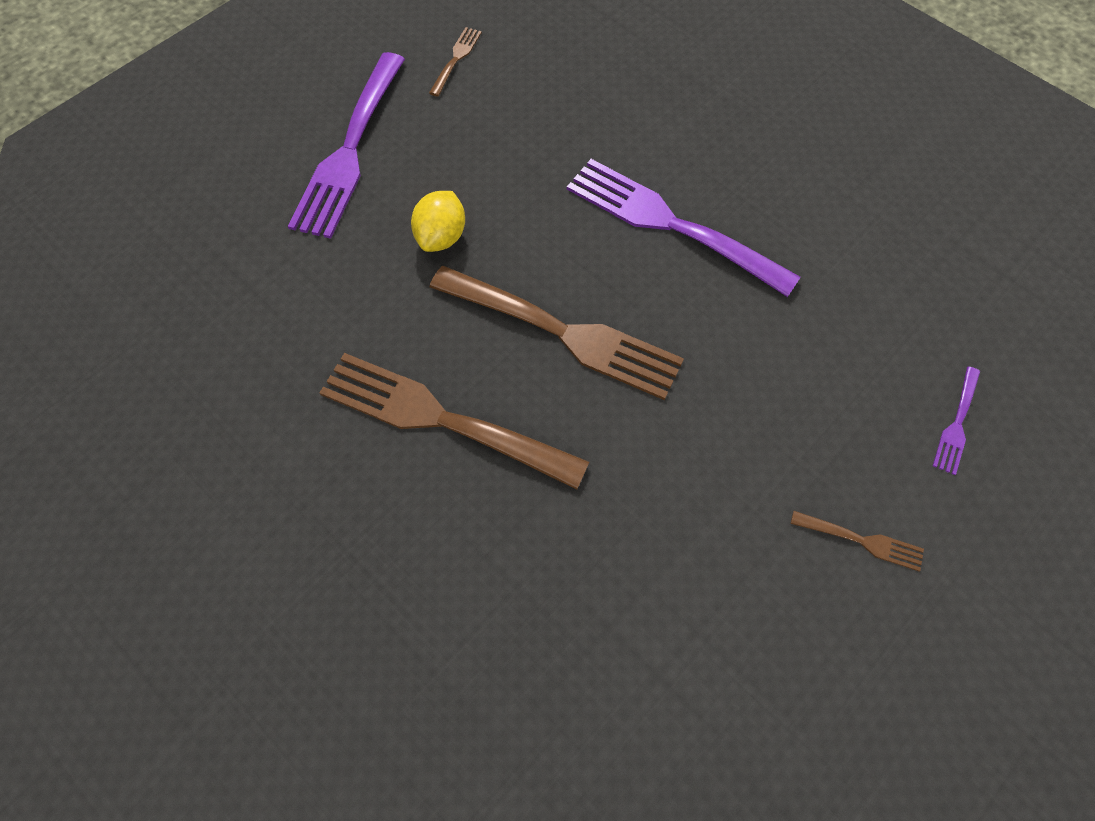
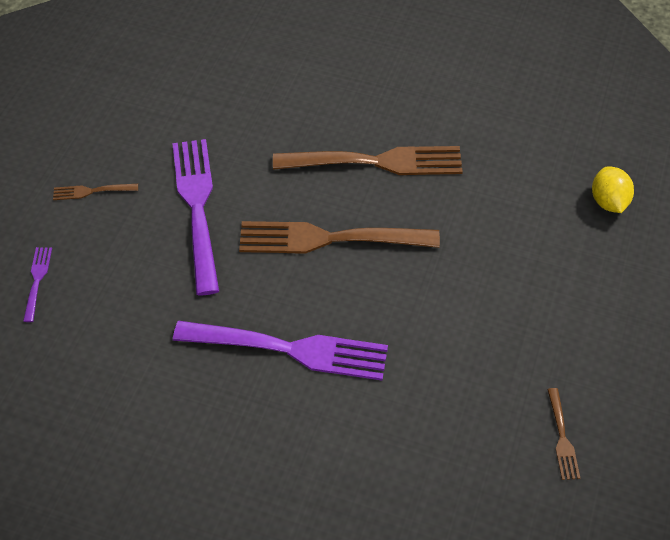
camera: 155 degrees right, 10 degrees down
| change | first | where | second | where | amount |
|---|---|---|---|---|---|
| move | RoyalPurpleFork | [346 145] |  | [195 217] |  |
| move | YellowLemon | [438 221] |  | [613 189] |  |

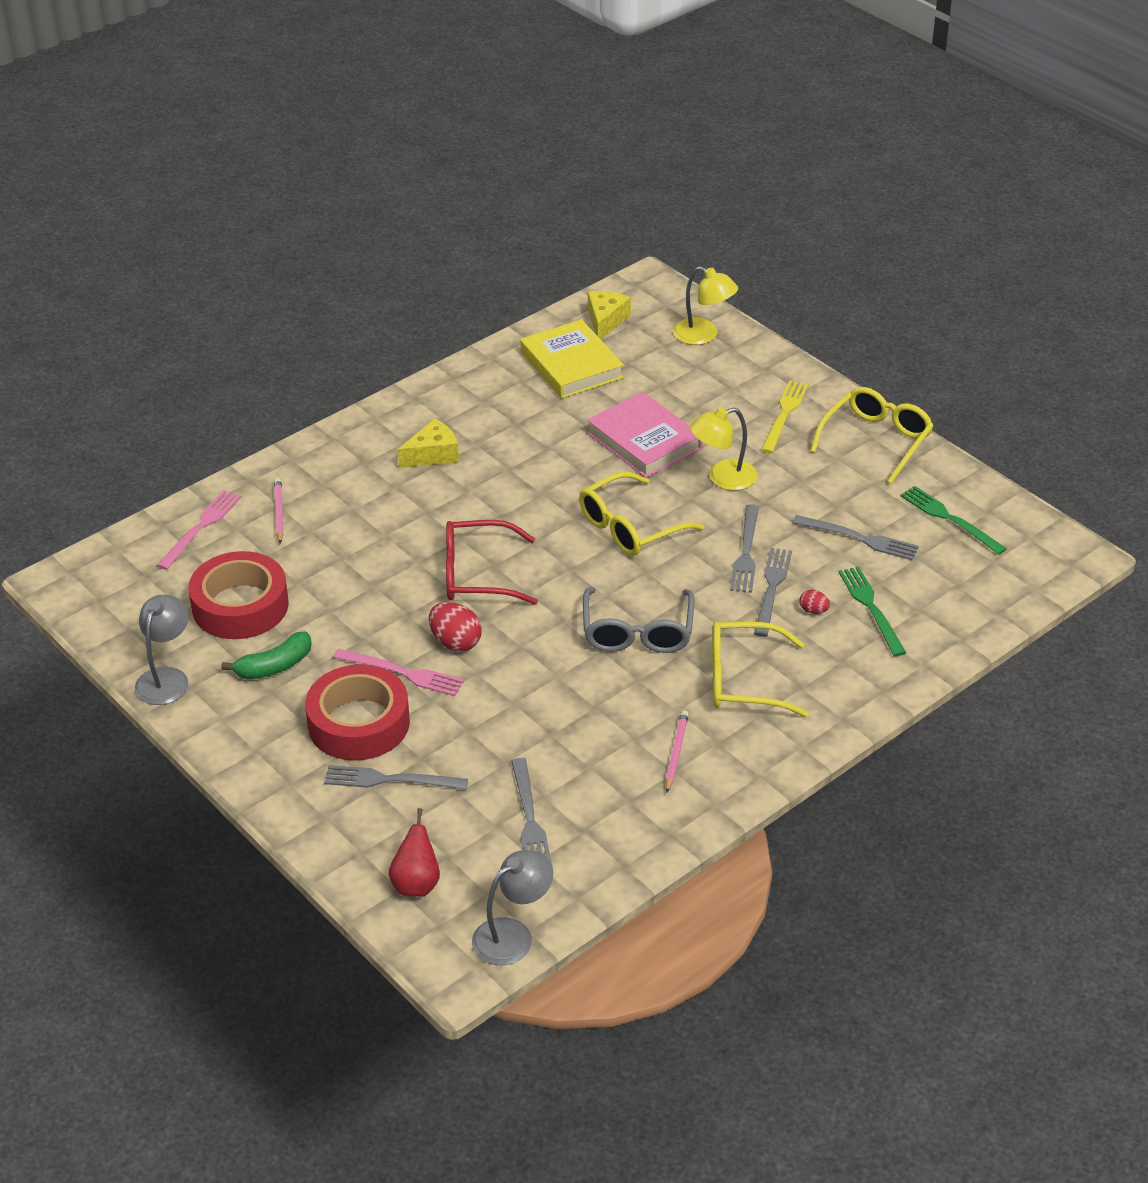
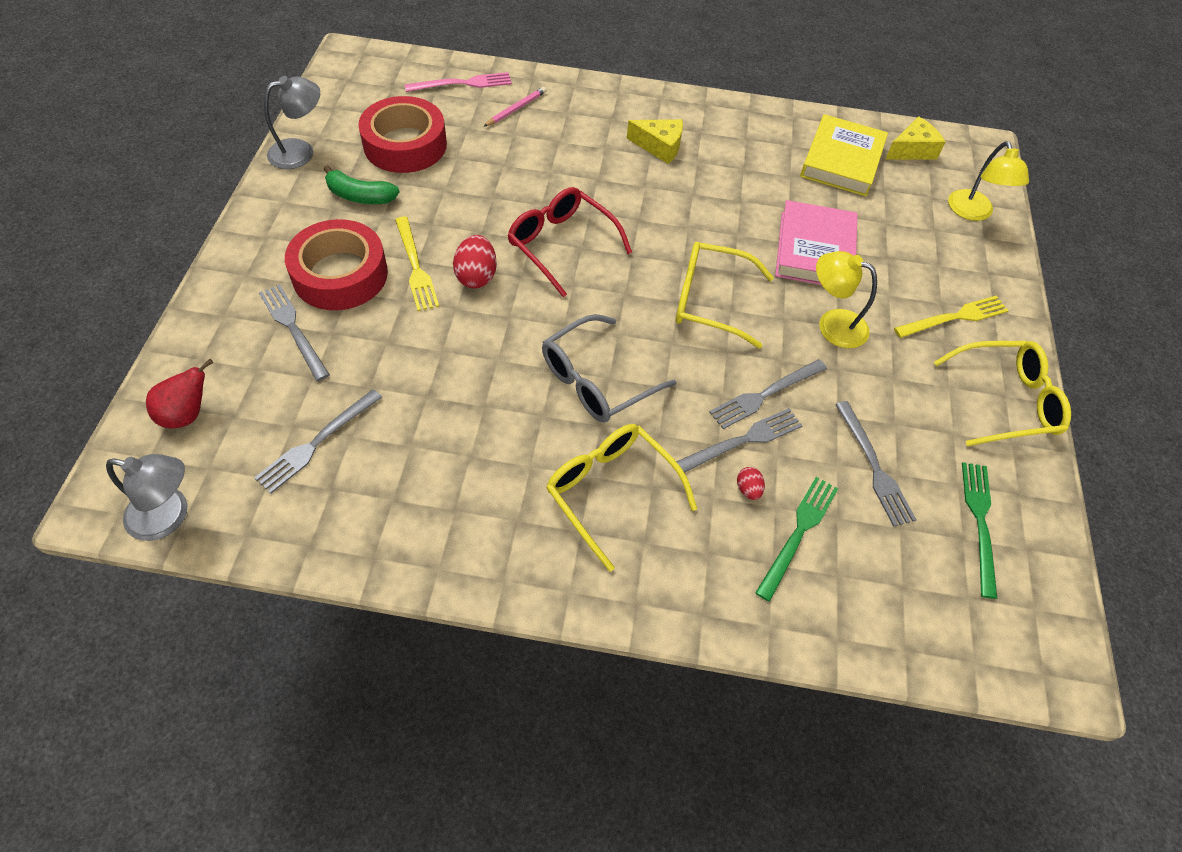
camera: 45 degrees right, 15 degrees up
| change | first | where | second | where | amount |
|---|---|---|---|---|---|
| delete | PinkLeadPencil | [677 751] |  |  |  |
| recolor | PinkFork | [398 672] | YellowFork | [417 264] |  |

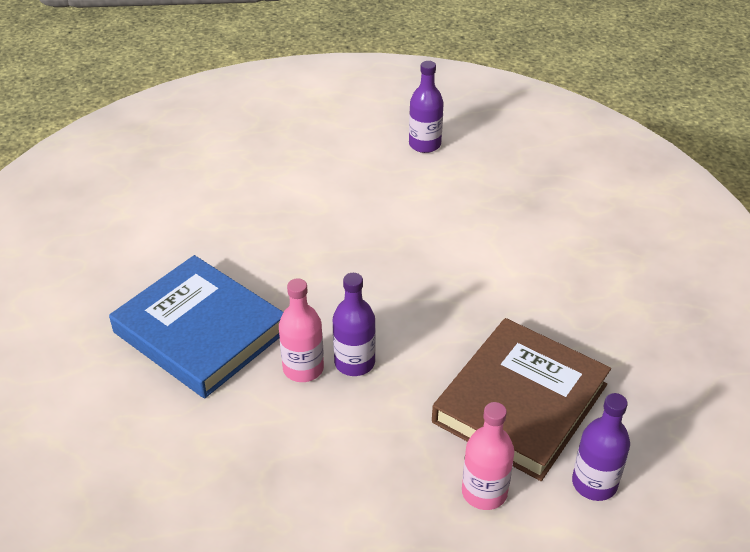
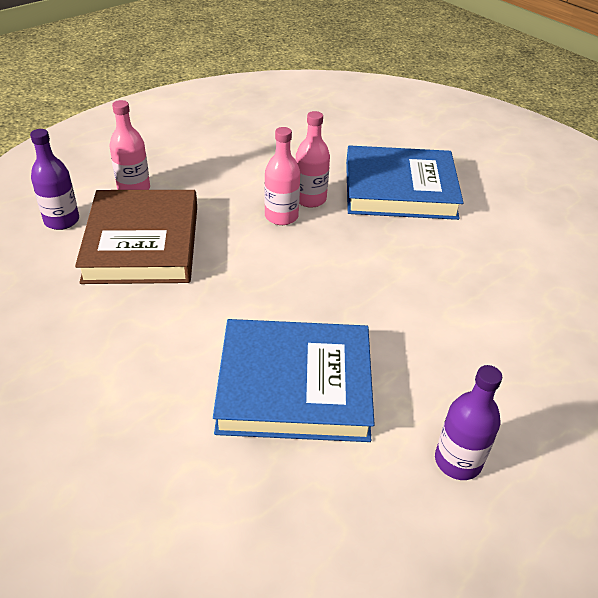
camera: 140 degrees right, 0 degrees up
| change | first | where | second | where | amount |
|---|---|---|---|---|---|
| insert |  |  | BlueBook | [294 380] |  |
| recolor | RoyalPurpleFlask | [354 324] | PinkFlask | [282 176] |  |

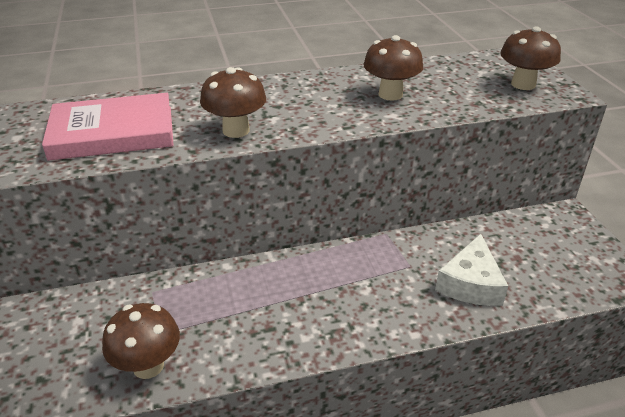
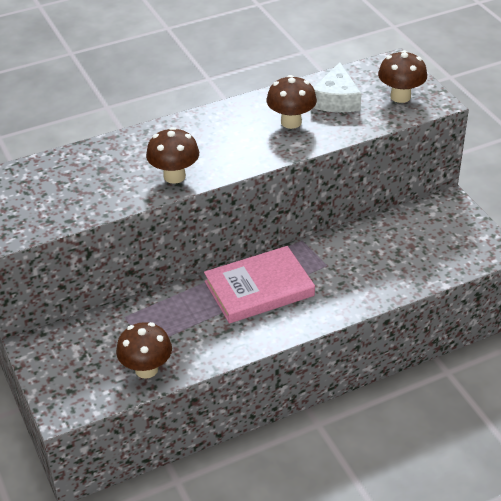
camera: 10 degrees left, 5 degrees up
| change | first | where | second | where | amount |
|---|---|---|---|---|---|
| move | PinkBook | [107 127] |  | [259 285] |  |
| move | WhiteCheese | [471 270] |  | [337 87] |  |

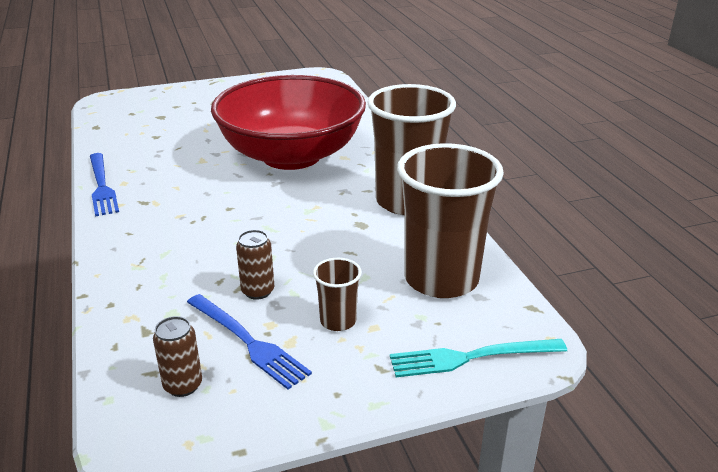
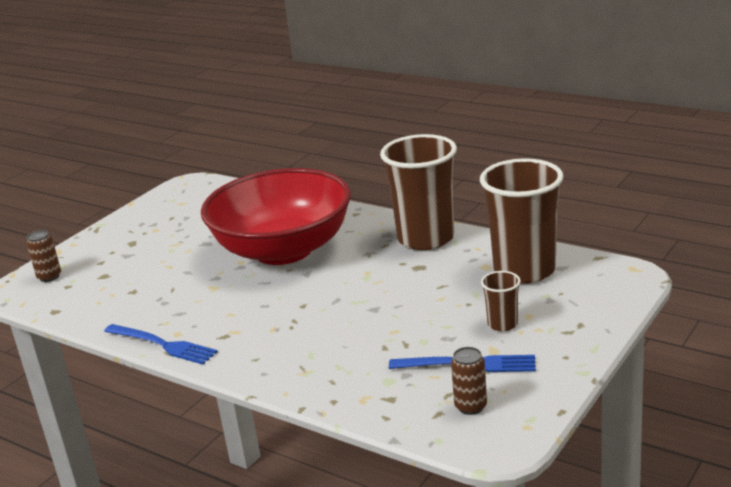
camera: 35 degrees left, 5 degrees down
| change | first | where | second | where | amount |
|---|---|---|---|---|---|
| delete | AquaFork | [478 358] |  |  |  |
| move | BrownCan | [255 265] |  | [43 256] |  |

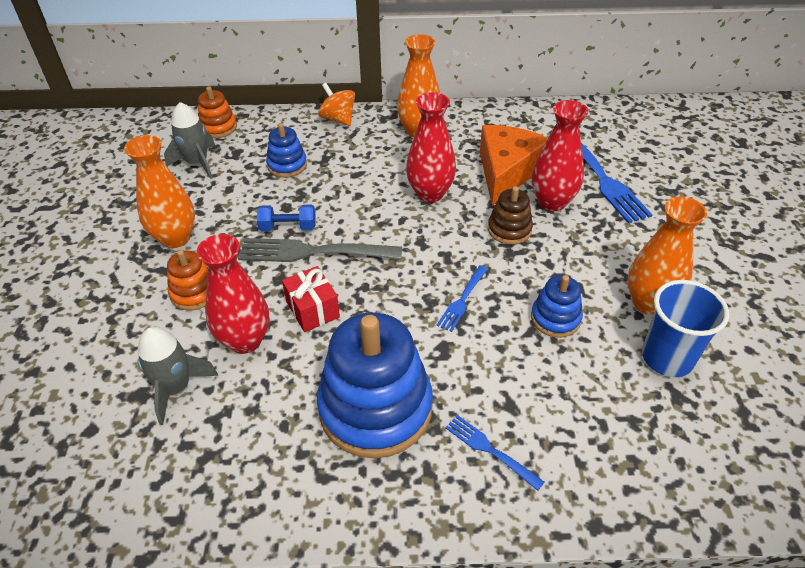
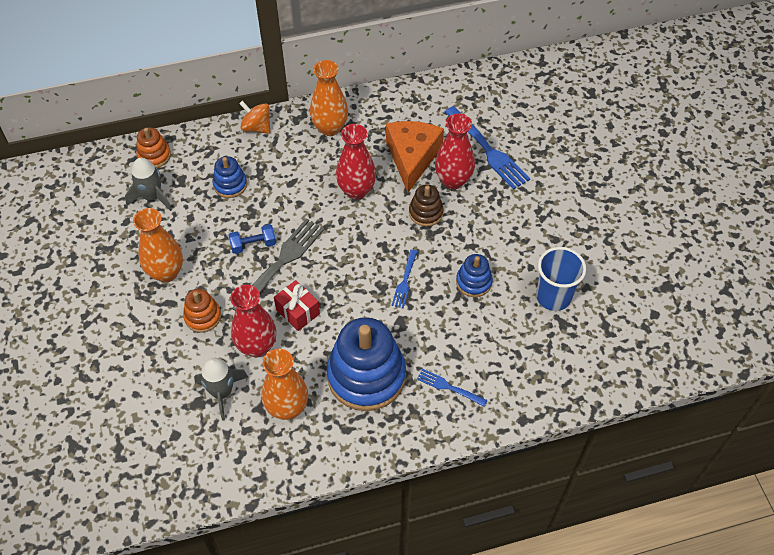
camera: 15 degrees left, 10 degrees up
| change | first | where | second | where | amount |
|---|---|---|---|---|---|
| move | BrightOrangeTallVase | [667 256] |  | [284 384] |  |
| rotate | AshGreyFork | [320 250] |  | [278 264] | 135 degrees clockwise |

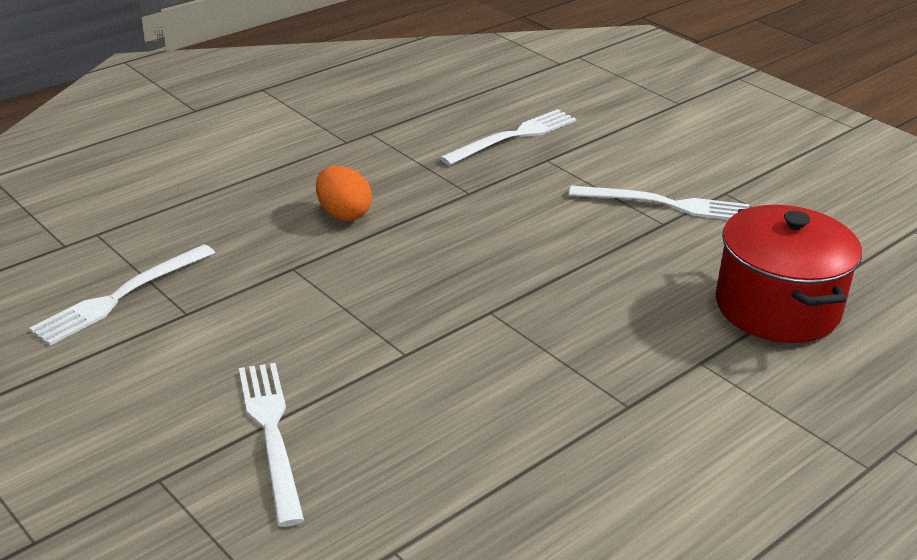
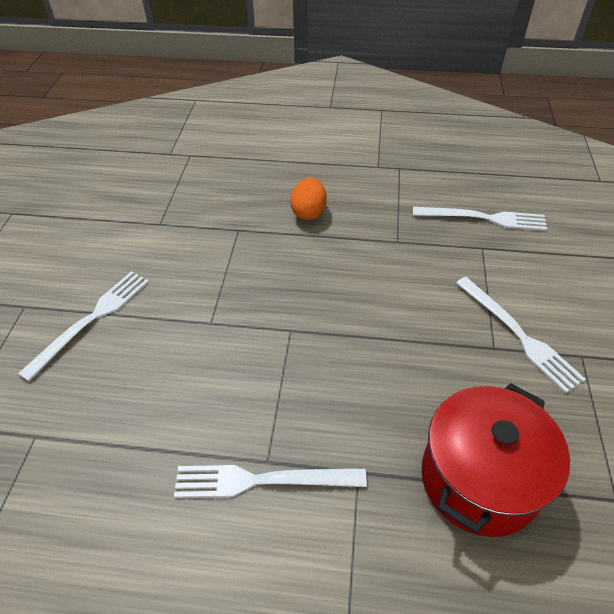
camera: 50 degrees right, 15 degrees up
| change | first | where | second | where | amount |
|---|---|---|---|---|---|
| move | WhiteFork | [122 295] |  | [270 481] |  |

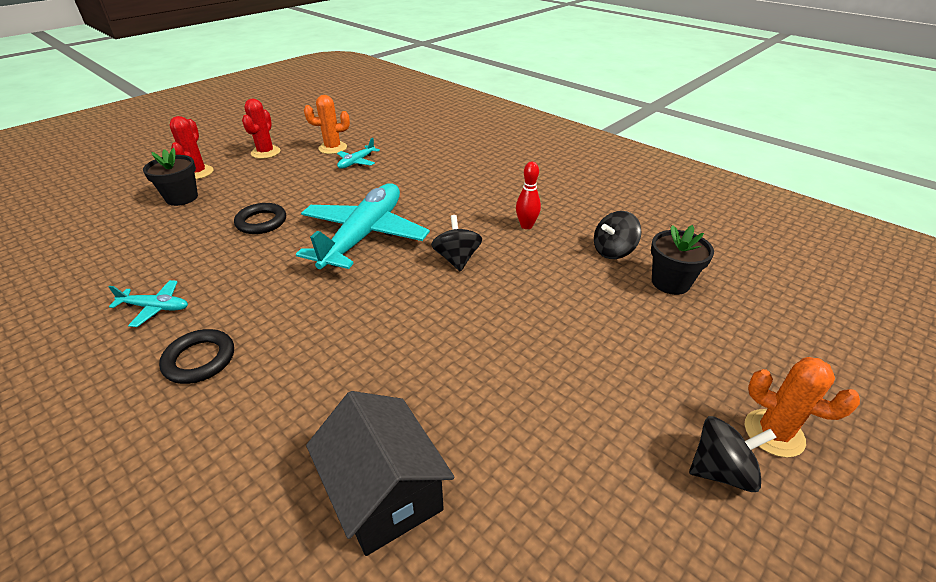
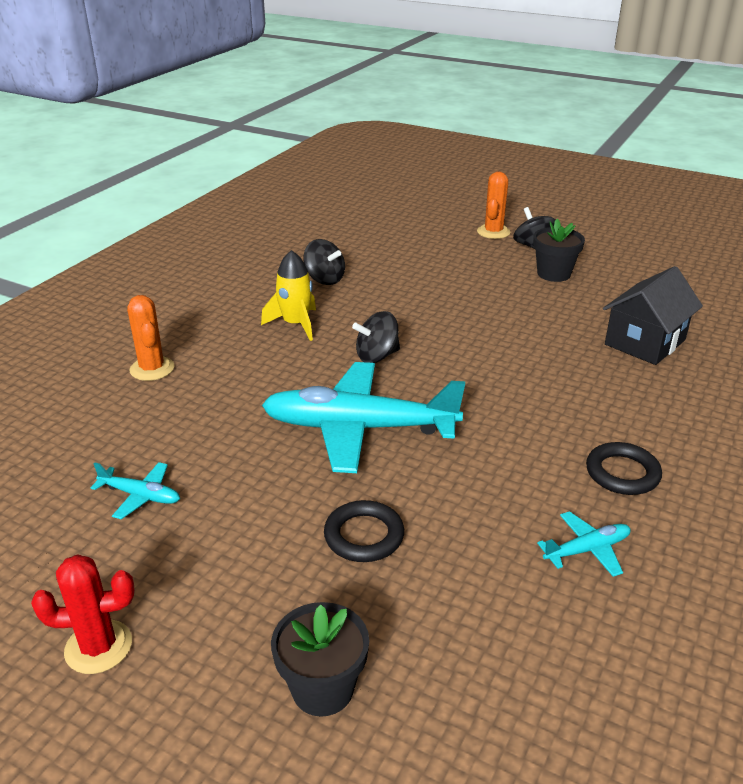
camera: 105 degrees left, 5 degrees down
| change | first | where | second | where | amount |
|---|---|---|---|---|---|
| delete | RedSaguaroCactus | [192 147] |  |  |  |
| move | BrightOrangeSaguaroCactus | [327 124] |  | [150 338] |  |
| move | BlackPlantPot | [682 260] |  | [559 250] |  |
| replace | RedTenpin | [528 195] | YellowToyRocket | [288 295] |  |
| rotate | AquaPlane | [148 303] |  | [584 544] | 75 degrees clockwise |

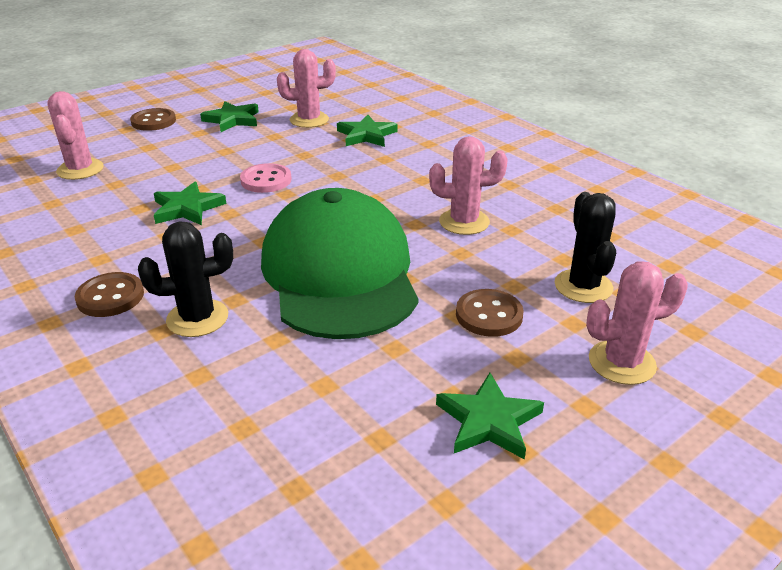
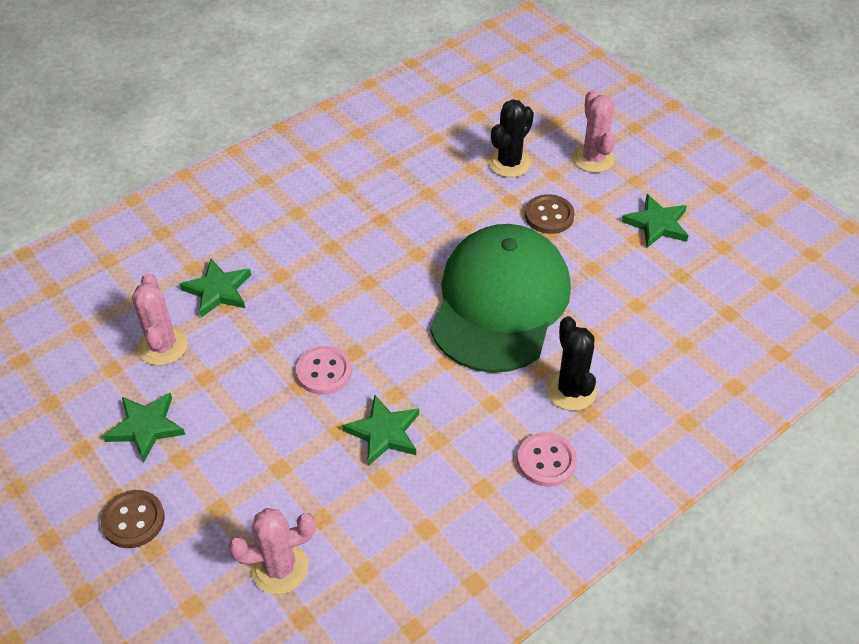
camera: 90 degrees left, 15 degrees up
| change | first | where | second | where | amount |
|---|---|---|---|---|---|
| delete | PinkSaguaroCactus | [468 185] |  |  |  |
| recolor | BrownSewingButton | [109 294] | PinkSewingButton | [547 459] |  |
| rotate | EmeraldCap | [339 263] |  | [500 298] | 120 degrees clockwise |
| rotate | BlackSaguaroCactus | [585 247] |  | [511 138] | 45 degrees counterclockwise |

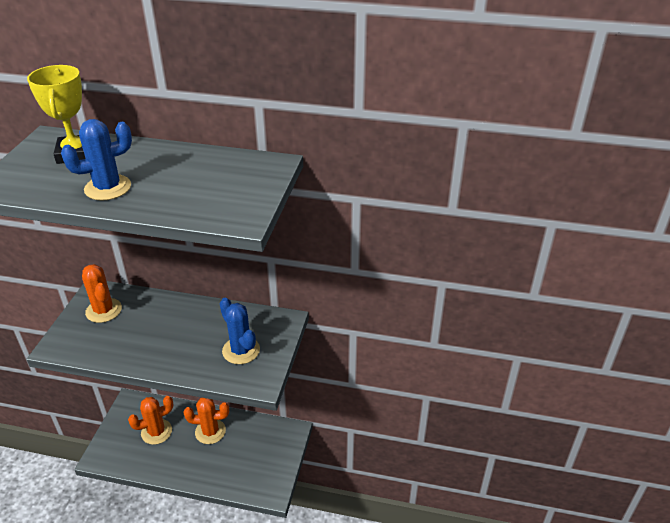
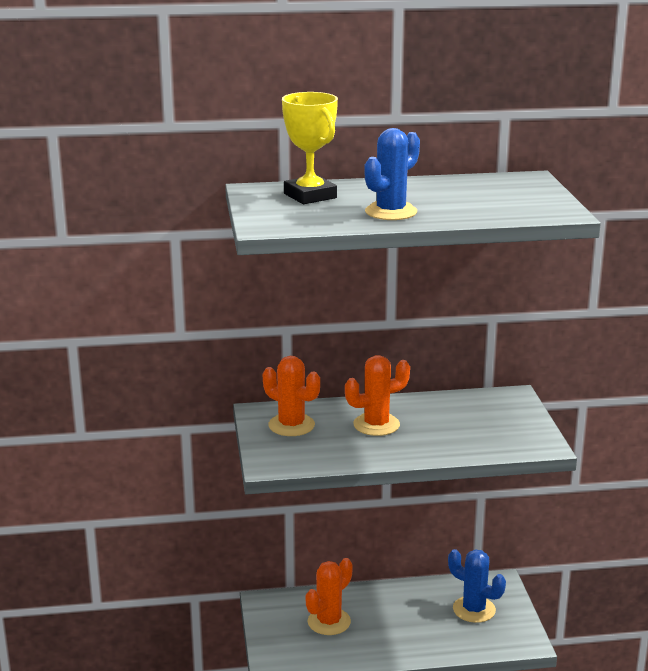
camera: 20 degrees left, 15 degrees down
| change | first | where | second | where | amount |
|---|---|---|---|---|---|
| move | BrightOrangeSaguaroCactus | [206 421] |  | [377 395] |  |
| move | BlueSaguaroCactus | [240 331] |  | [477 586] |  |

